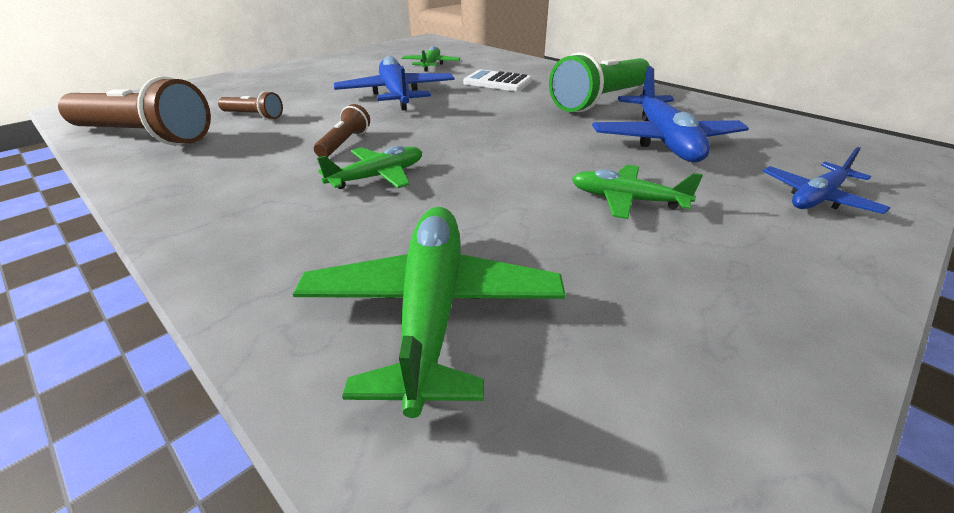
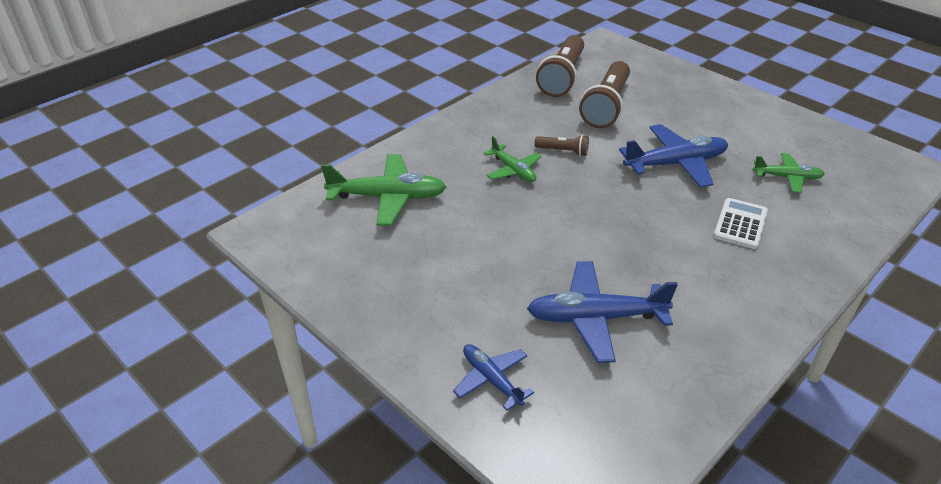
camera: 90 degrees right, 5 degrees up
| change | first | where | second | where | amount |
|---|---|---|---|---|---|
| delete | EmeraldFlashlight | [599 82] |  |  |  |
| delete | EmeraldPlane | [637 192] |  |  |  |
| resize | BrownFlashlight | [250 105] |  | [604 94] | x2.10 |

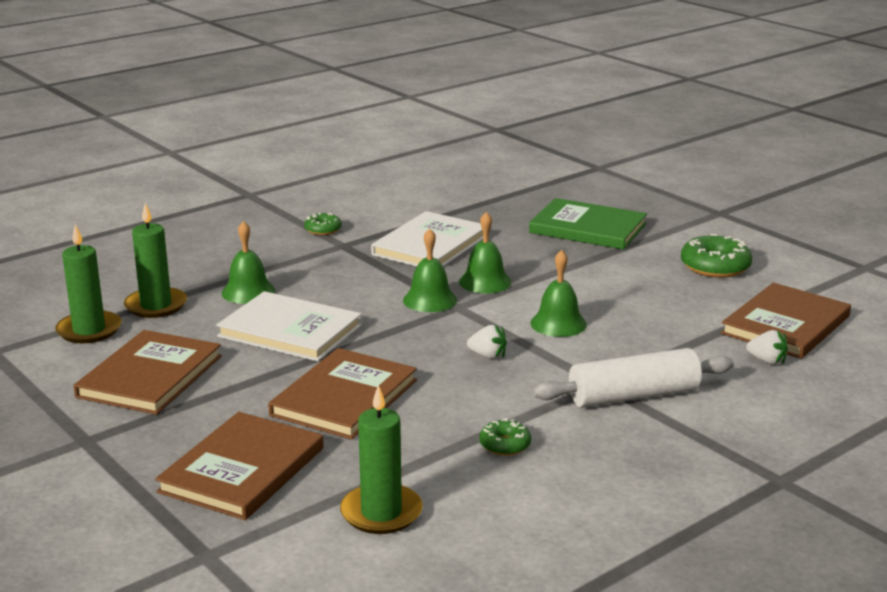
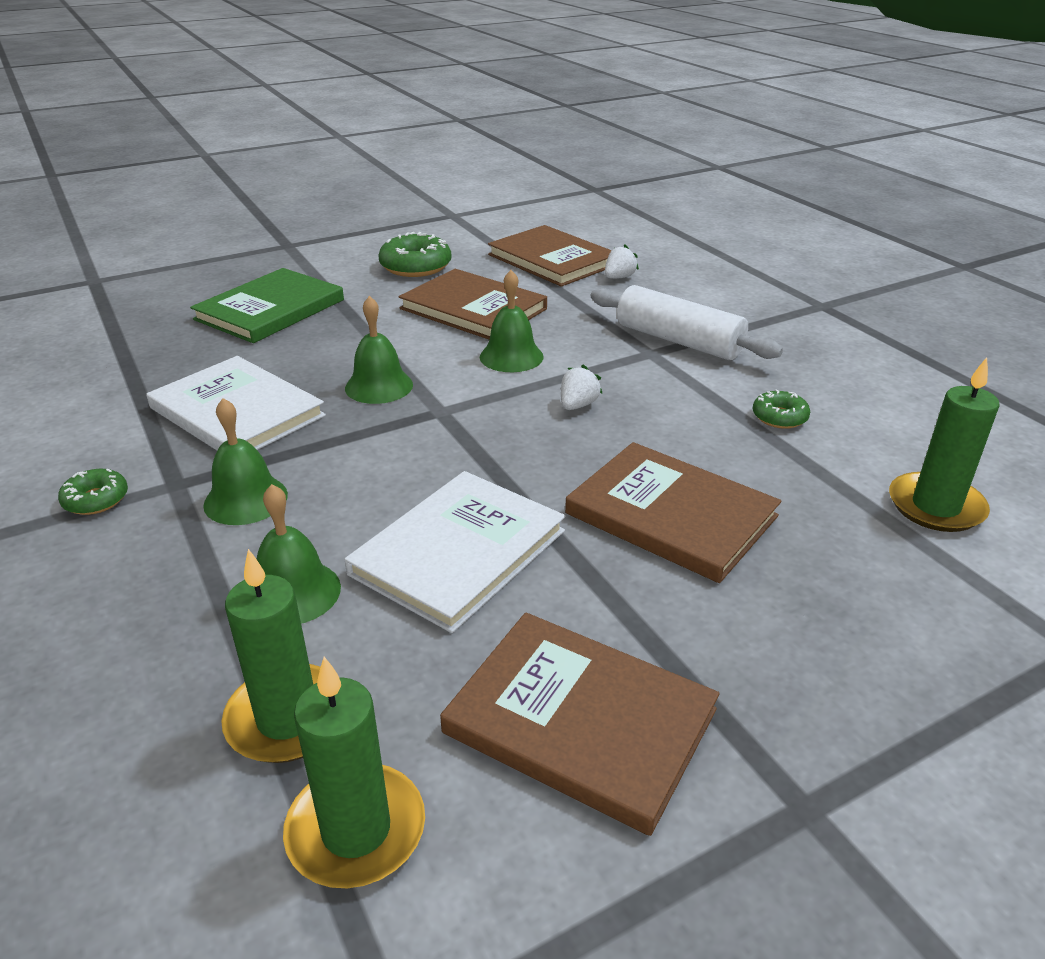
camera: 80 degrees left, 10 degrees up
| change | first | where | second | where | amount |
|---|---|---|---|---|---|
| move | BrownBook | [239 466] |  | [473 304] |  |
| move | EmeraldBell | [430 270] |  | [245 461] |  |
| rotate | WhiteRollingPin | [633 378] |  | [687 322] | 45 degrees counterclockwise |

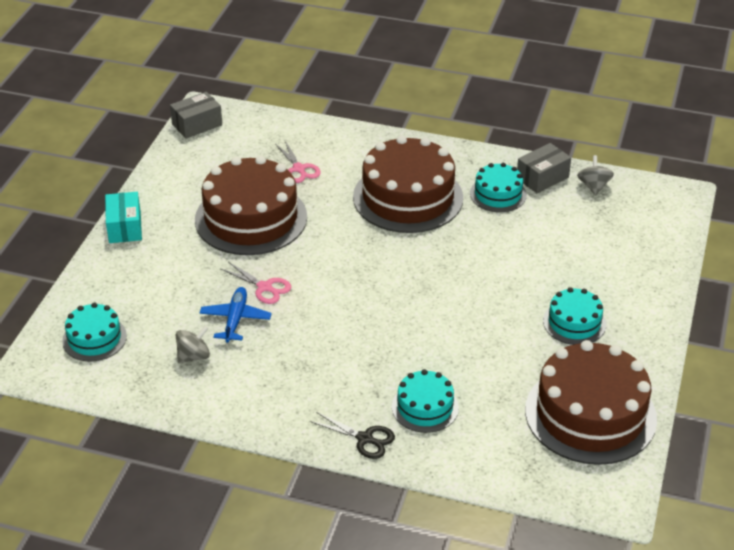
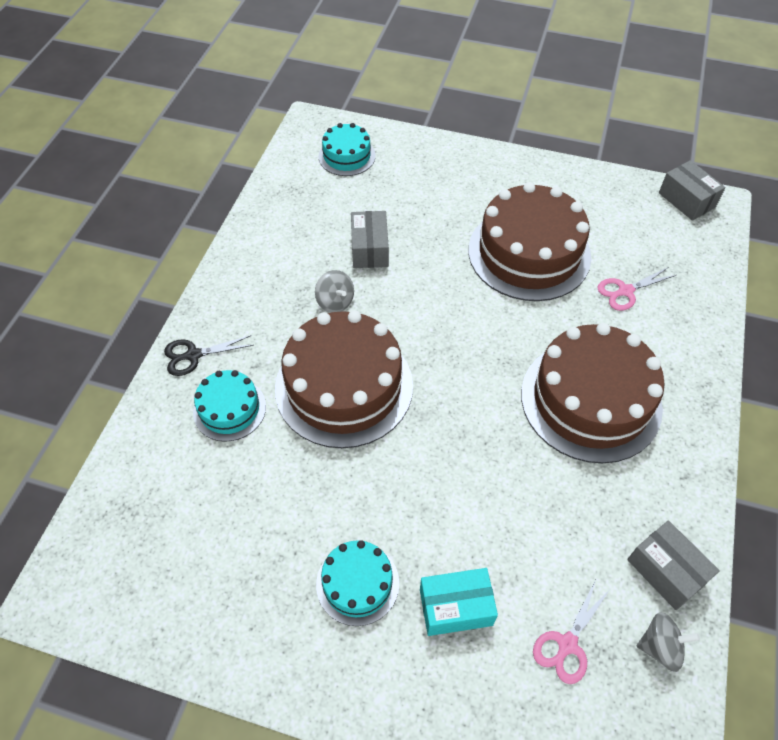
camera: 90 degrees right, 15 degrees up
| change | first | where | second | where | amount |
|---|---|---|---|---|---|
| delete | AquaCake | [498 187] |  |  |  |
| move | AquaParcel | [123 217] |  | [459 602] |  |
| move | AshGreySpinningTop | [193 344] |  | [334 291] |  |
| move | PinkShears | [256 283] |  | [572 632] |  |
| move | BrownCake | [591 402] |  | [344 379] |  |
| replace | BluePlane | [236 315] | AshGreyParcel | [370 239] |  |
| rotate | BlackShears | [352 435] |  | [209 355] | 45 degrees clockwise |

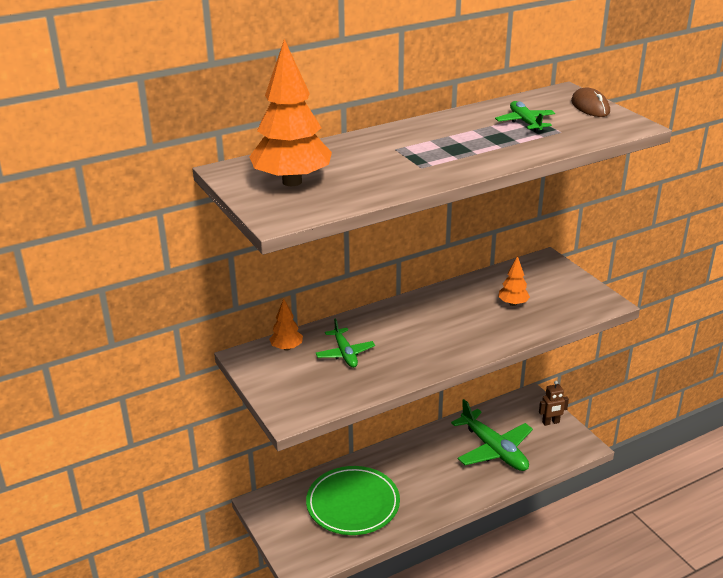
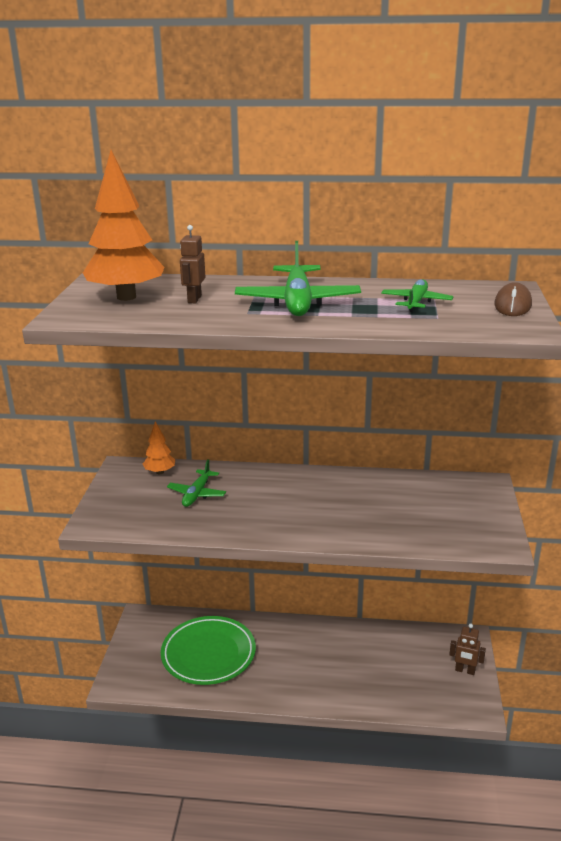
camera: 35 degrees right, 5 degrees down
| change | first | where | second | where | amount |
|---|---|---|---|---|---|
| delete | BrightOrangeFirTree | [514 281] |  |  |  |
| insert |  |  | BrownRobotFigure | [192 264] |  |
| move | EmeraldPlane | [492 435] |  | [298 278] |  |

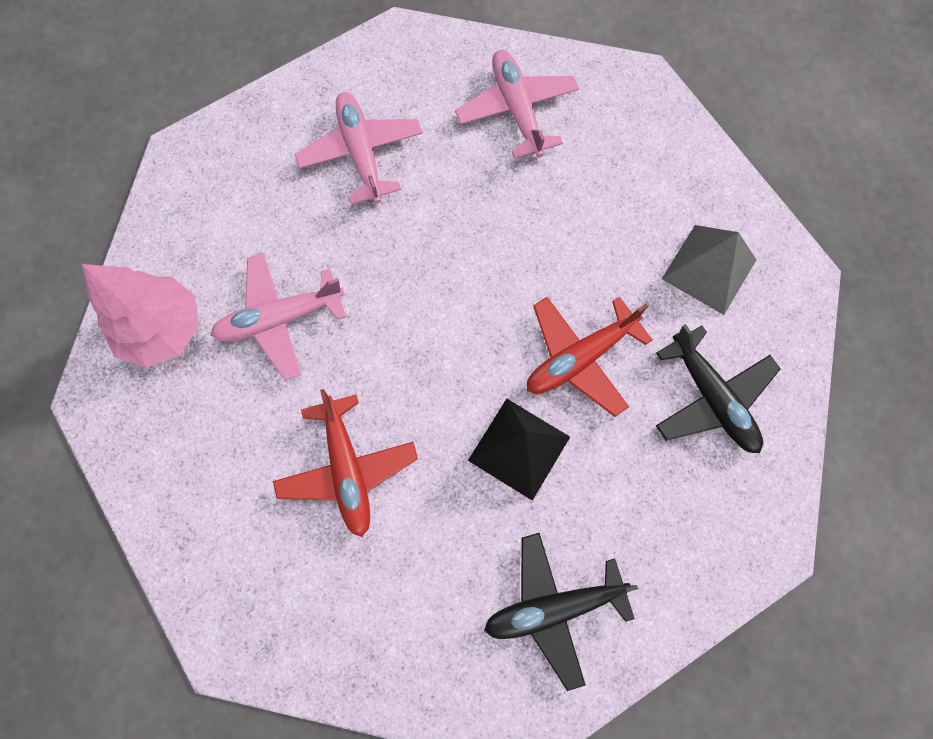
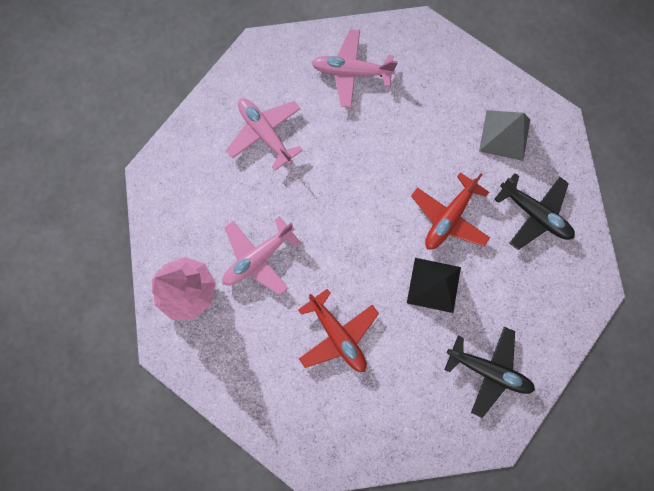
camera: 20 degrees left, 5 degrees up
| change | first | where | second | where | amount |
|---|---|---|---|---|---|
| rotate | PinkPlane | [517 104] |  | [355 68] | 45 degrees counterclockwise |
| rotate | BlackPlane | [561 612] |  | [489 372] | 120 degrees counterclockwise |

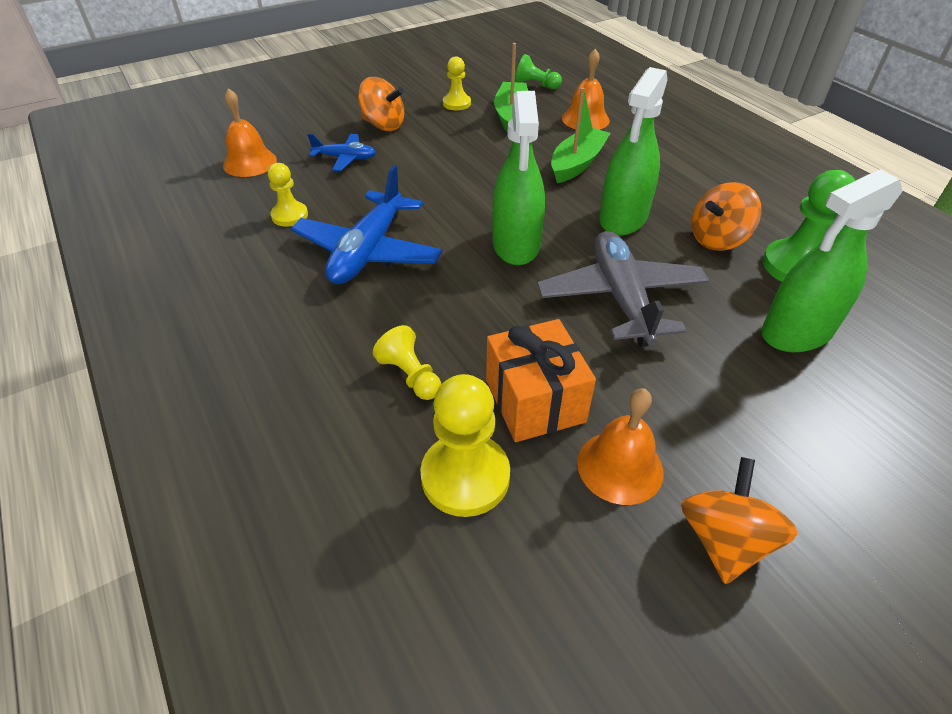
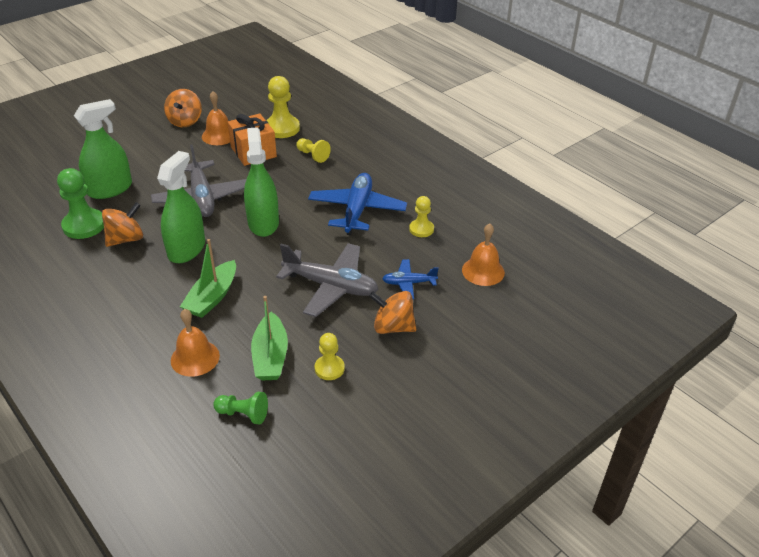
camera: 170 degrees right, 5 degrees down
| change | first | where | second | where | amount |
|---|---|---|---|---|---|
| insert |  |  | AshGreyPlane | [327 280] |  |

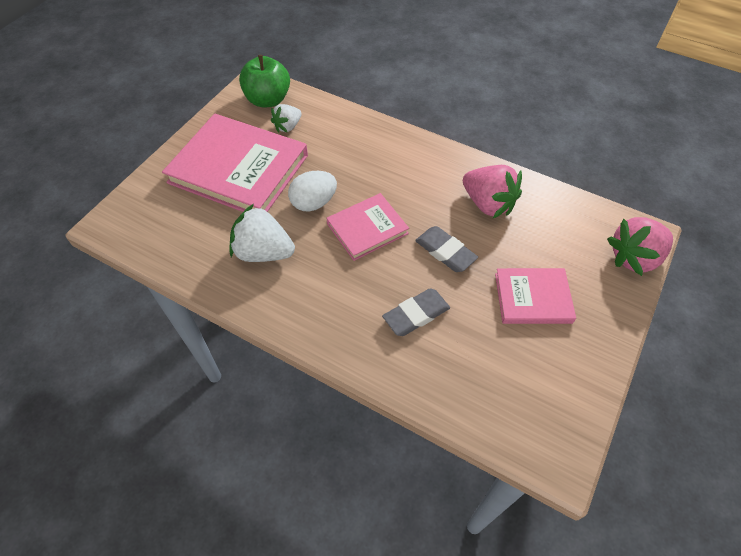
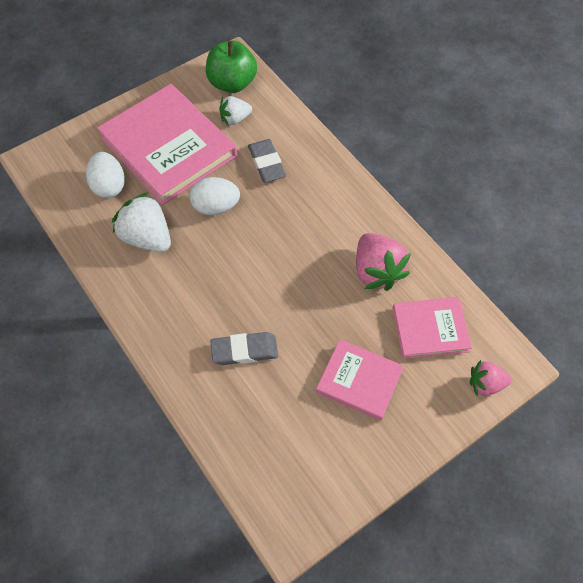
camera: 25 degrees right, 5 degrees up
| change | first | where | second | where | amount |
|---|---|---|---|---|---|
| insert |  |  | WhiteEgg | [105 175] |  |
| move | PinkBook | [367 227] |  | [432 328] |  |
| move | AshGreyGumEraser | [446 249] |  | [267 160] |  |
| resize | PinkStrawberry | [640 246] |  | [490 378] | x0.60 |

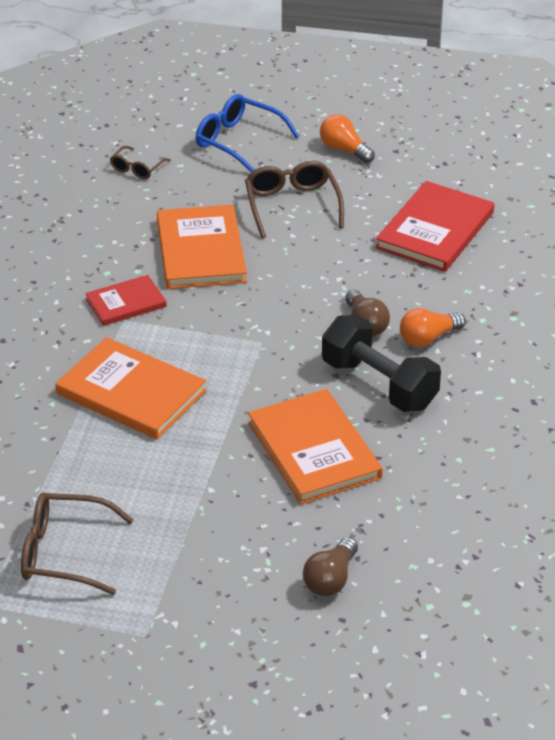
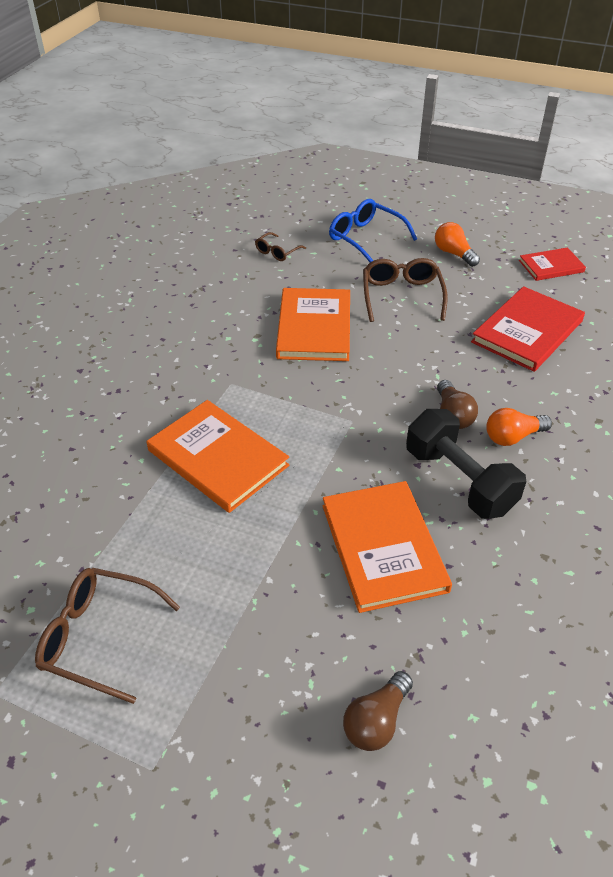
camera: 10 degrees right, 5 degrees up
| change | first | where | second | where | amount |
|---|---|---|---|---|---|
| move | RedBook | [126 300] |  | [552 264] |  |

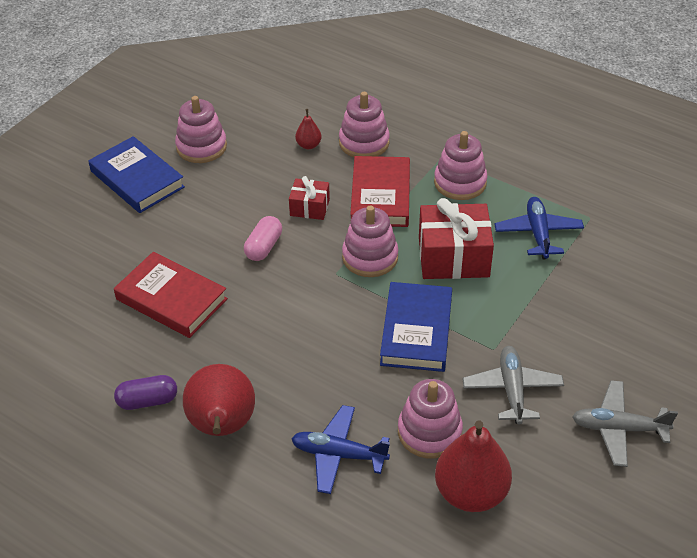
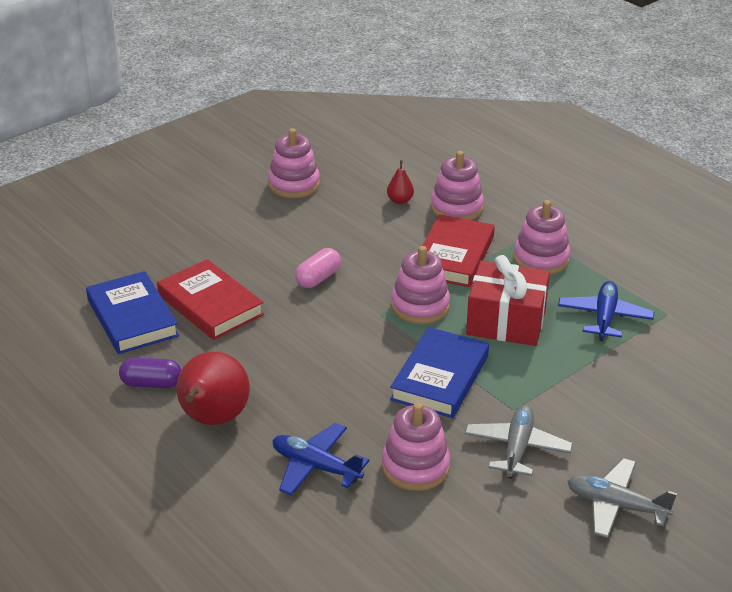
camera: 15 degrees right, 10 degrees down
| change | first | where | second | where | amount |
|---|---|---|---|---|---|
| delete | RedWrappedGift | [309 198] |  |  |  |
| delete | RedPear | [473 466] |  |  |  |
| move | BlueBook | [136 174] |  | [132 312] |  |

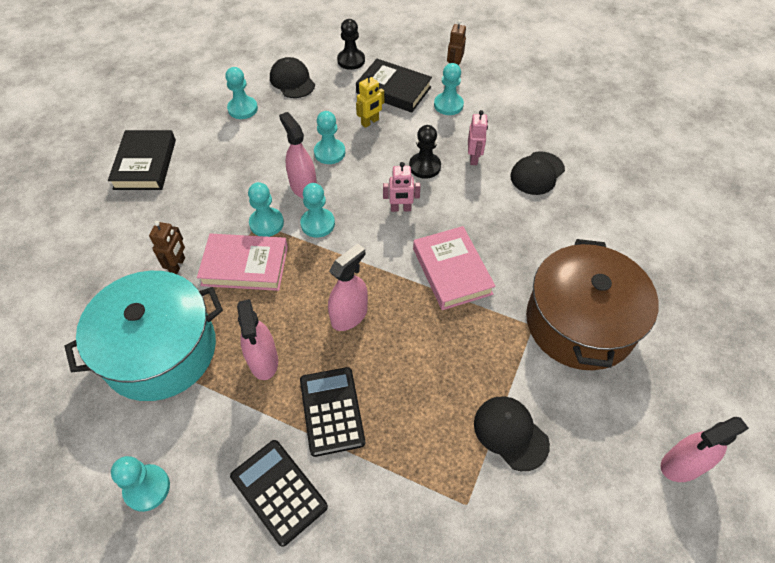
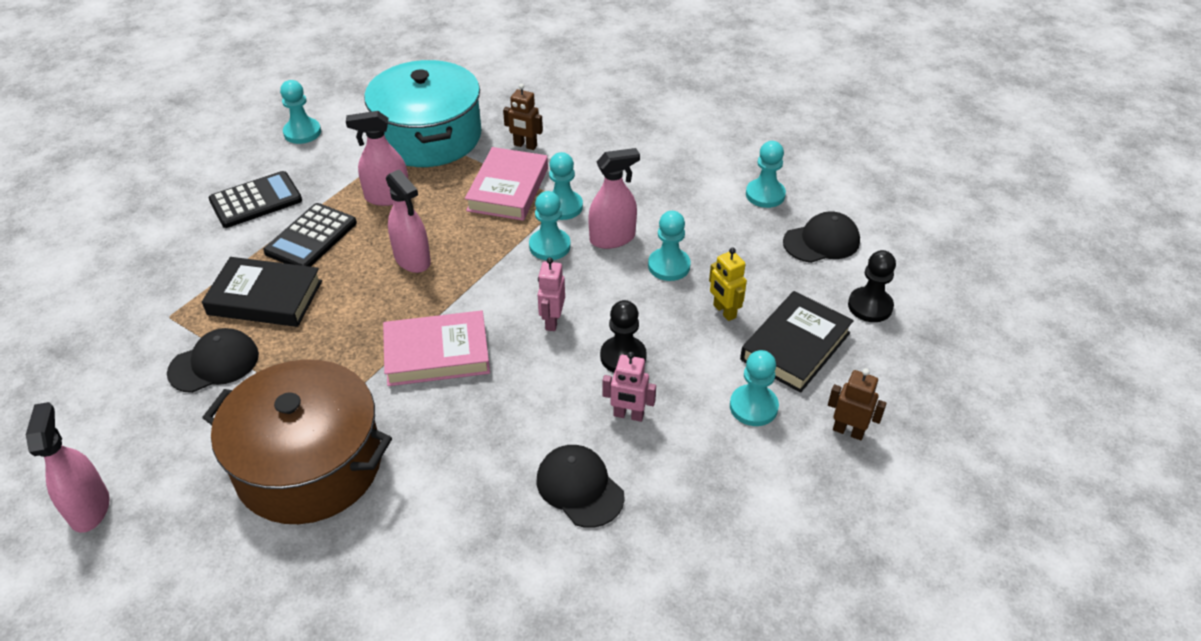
camera: 100 degrees right, 10 degrees down
| change | first | where | second | where | amount |
|---|---|---|---|---|---|
| move | BlackBook | [142 160] |  | [262 292] |  |
| rotate | BlackAddingMachine | [332 412] |  | [310 235] | 120 degrees clockwise |

